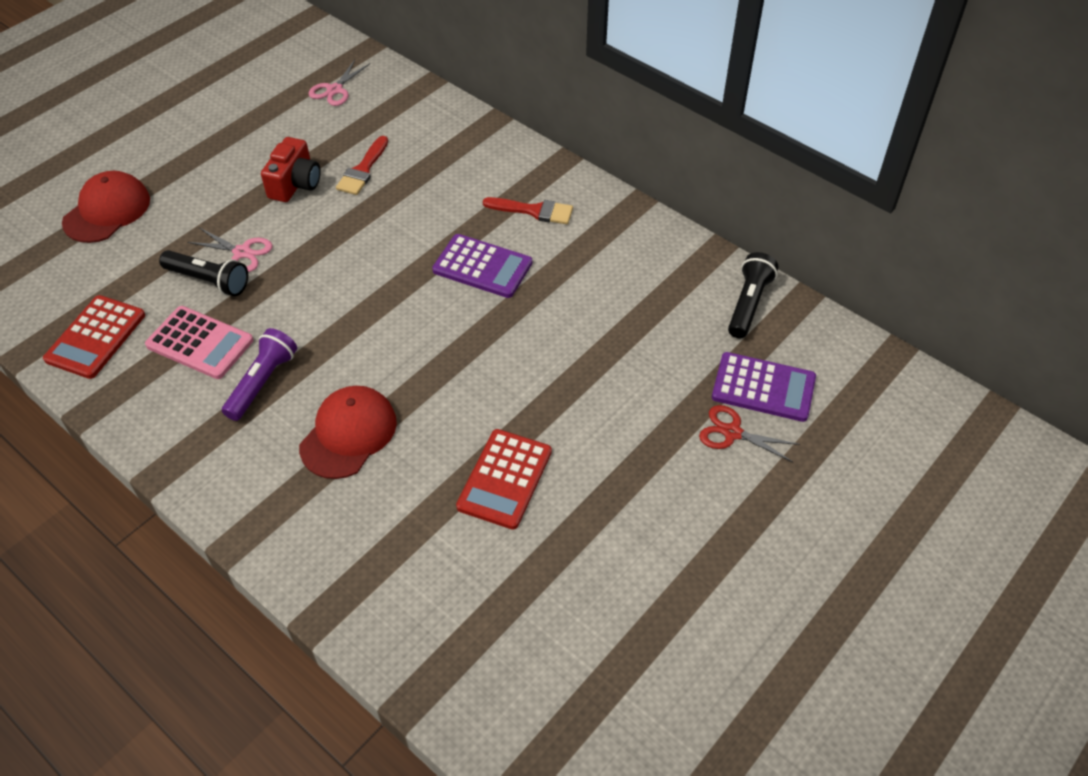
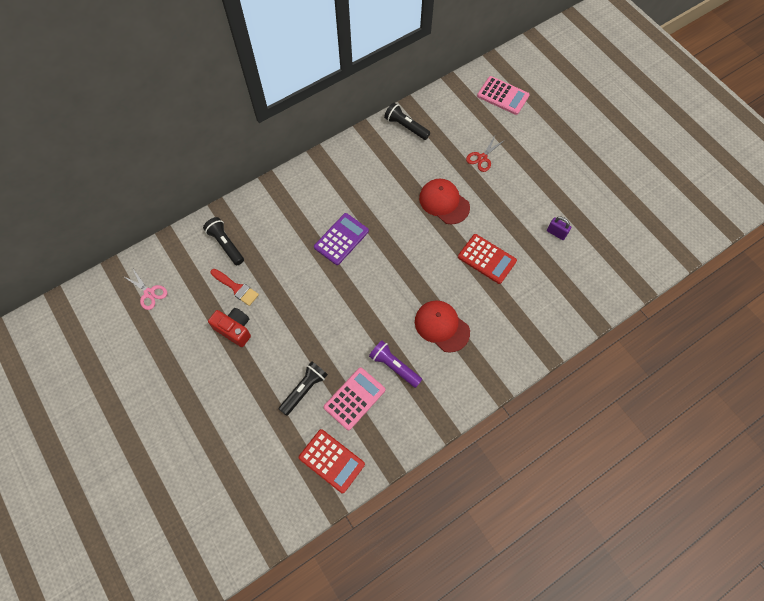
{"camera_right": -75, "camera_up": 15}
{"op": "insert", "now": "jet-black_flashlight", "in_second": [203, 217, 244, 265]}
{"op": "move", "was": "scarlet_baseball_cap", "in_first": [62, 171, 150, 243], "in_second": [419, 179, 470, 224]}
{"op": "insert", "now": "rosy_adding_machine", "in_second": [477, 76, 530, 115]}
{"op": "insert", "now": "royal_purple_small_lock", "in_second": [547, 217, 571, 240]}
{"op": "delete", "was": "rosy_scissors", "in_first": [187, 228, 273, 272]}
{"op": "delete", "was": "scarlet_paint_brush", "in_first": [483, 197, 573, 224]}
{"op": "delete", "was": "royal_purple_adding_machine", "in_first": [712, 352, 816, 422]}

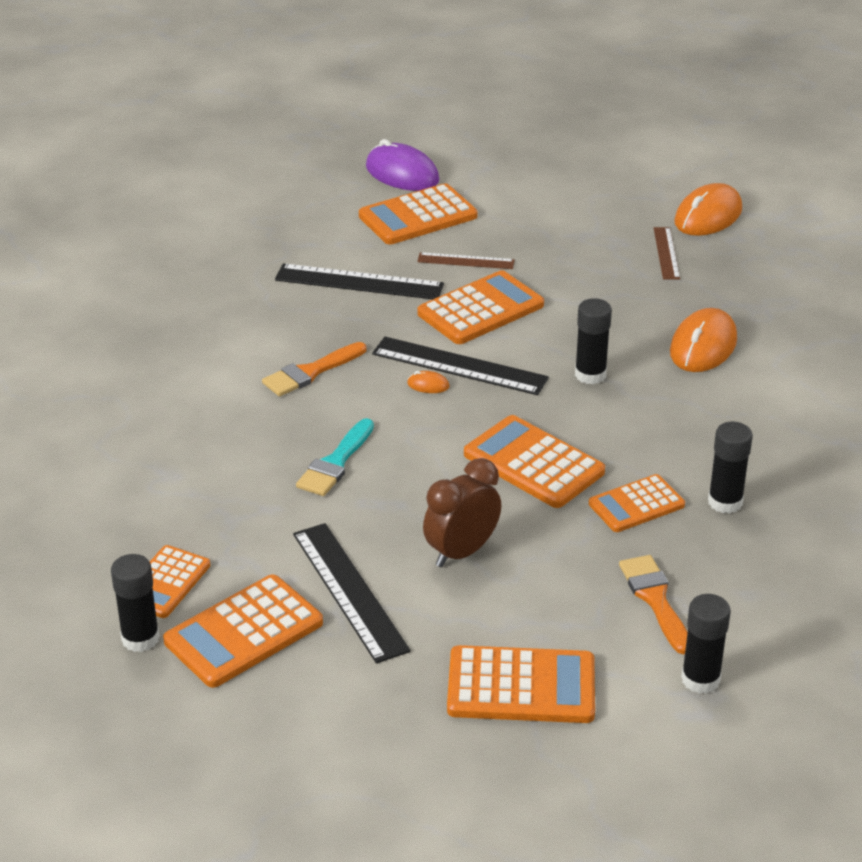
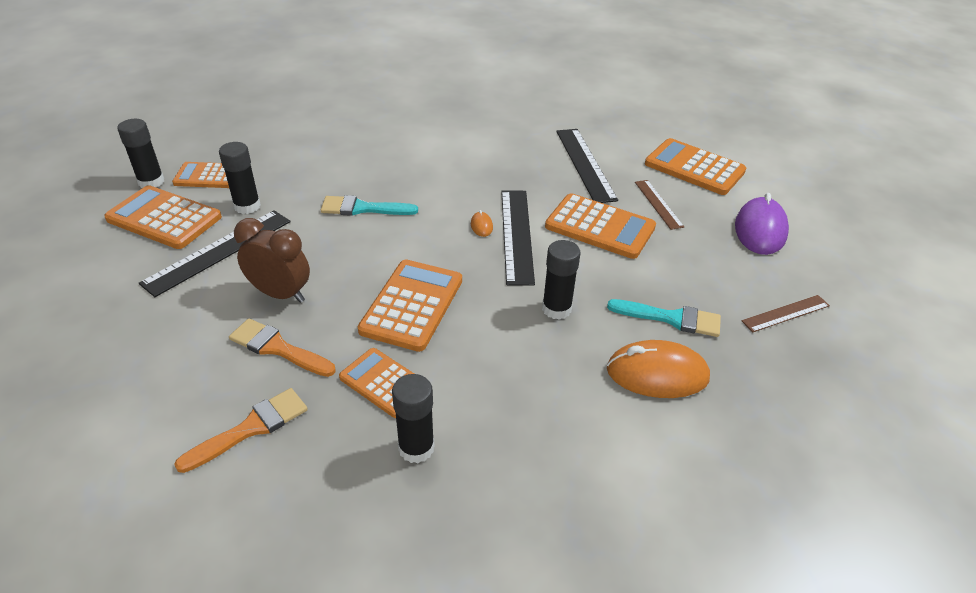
{"camera_right": 65, "camera_up": 5}
{"op": "move", "was": "jet-black_stick_of_glue", "in_first": [681, 594, 731, 694], "in_second": [219, 142, 261, 214]}
{"op": "move", "was": "orange_paint_brush", "in_first": [262, 342, 366, 396], "in_second": [229, 318, 336, 377]}
{"op": "insert", "now": "teal_paint_brush", "in_second": [607, 299, 721, 337]}
{"op": "move", "was": "royal_purple_PC_mouse", "in_first": [366, 139, 439, 191], "in_second": [735, 193, 789, 255]}
{"op": "delete", "was": "orange_adding_machine", "in_first": [447, 645, 595, 723]}
{"op": "delete", "was": "orange_PC_mouse", "in_first": [674, 183, 742, 236]}

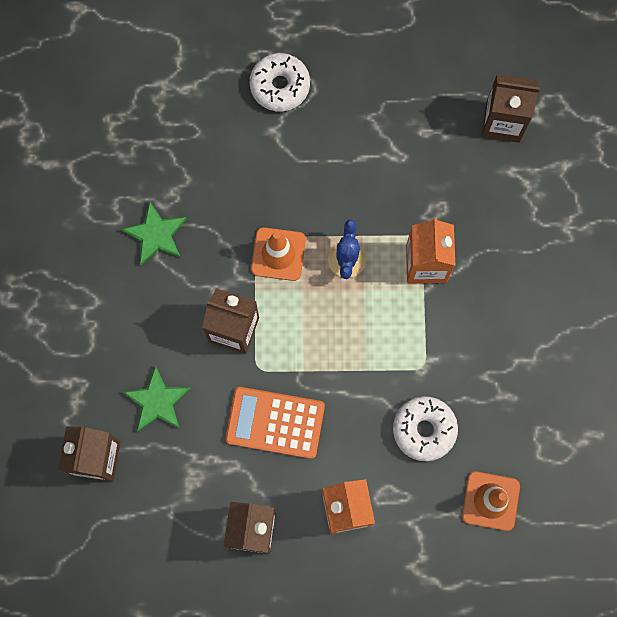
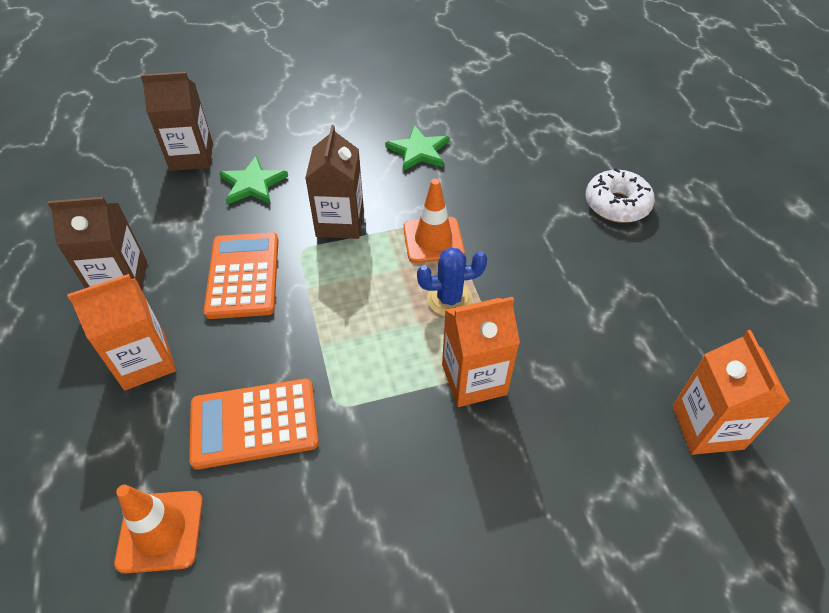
{"camera_right": 75, "camera_up": -25}
{"op": "replace", "was": "pure_white_doughnut", "now": "orange_adding_machine", "in_first": [393, 396, 458, 461], "in_second": [189, 378, 319, 469]}
{"op": "recolor", "was": "russet_milk_carton", "now": "orange_milk_carton", "in_first": [482, 74, 540, 143], "in_second": [672, 330, 790, 455]}

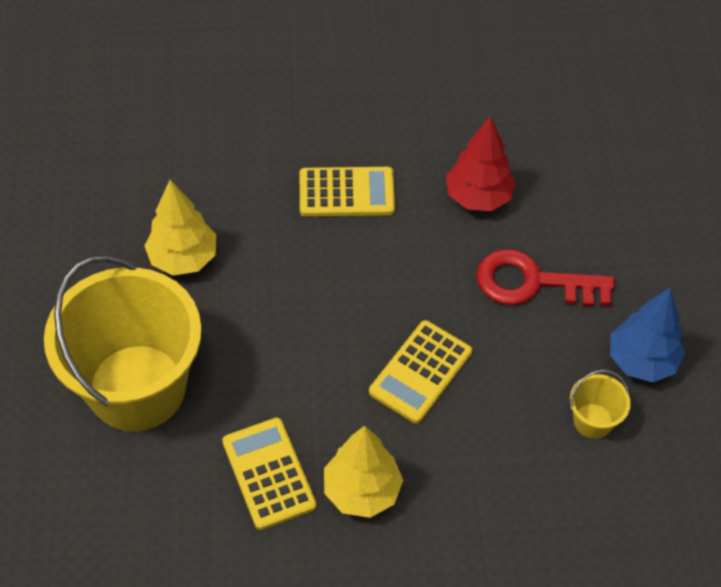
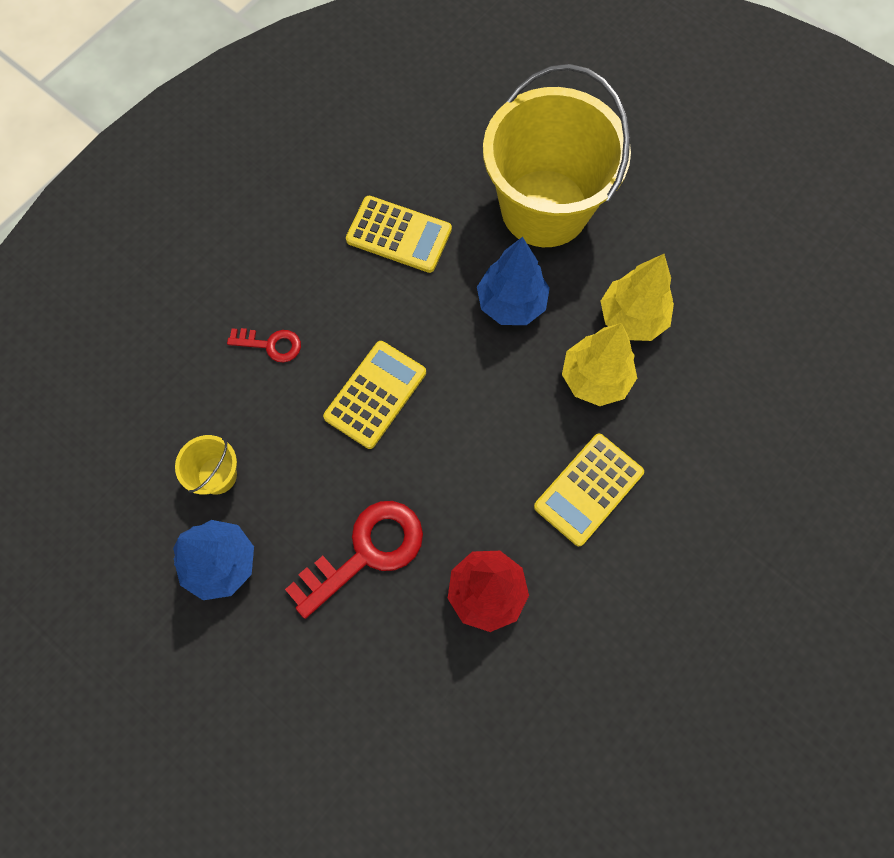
{"camera_right": 135, "camera_up": 15}
{"op": "insert", "now": "scarlet_door_key", "in_second": [227, 328, 301, 362]}
{"op": "rotate", "was": "bright_yellow_adding_machine", "in_first": [369, 320, 472, 423], "in_second": [323, 341, 426, 449], "clockwise": 45}
{"op": "insert", "now": "cobalt_fir_tree", "in_second": [477, 237, 550, 325]}
{"op": "move", "was": "bright_yellow_fir_tree", "in_first": [324, 426, 403, 518], "in_second": [562, 323, 637, 406]}

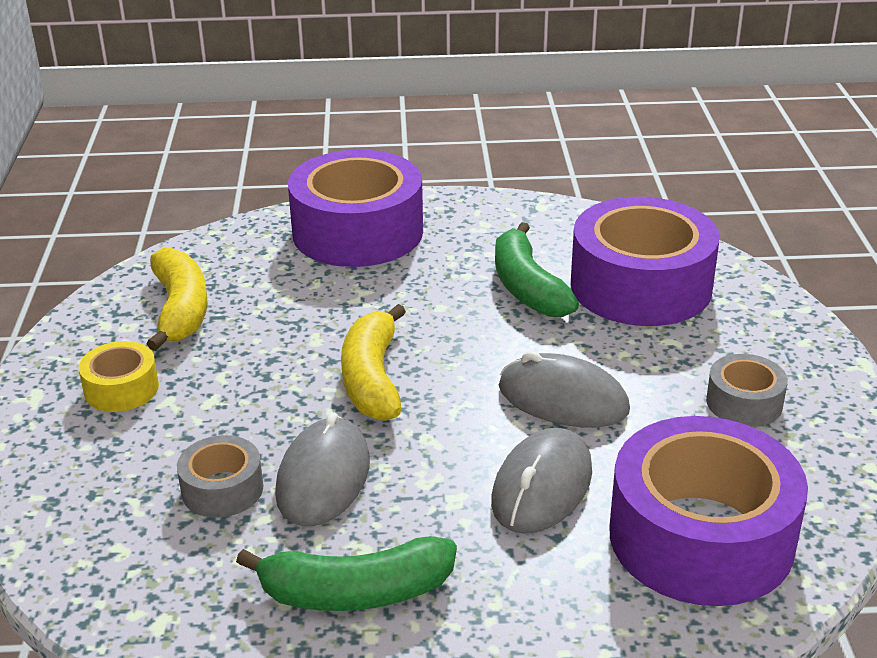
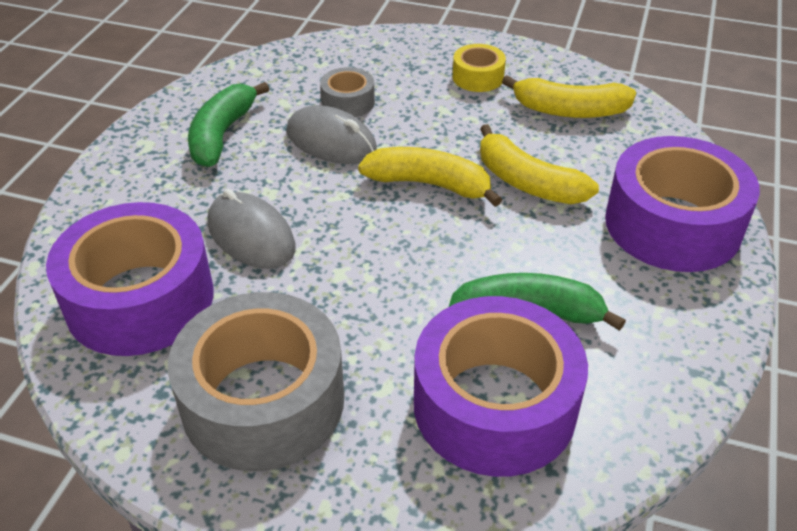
{"camera_right": 110, "camera_up": 10}
{"op": "resize", "was": "ash-grey_roll_of_tape", "in_first": [706, 354, 788, 427], "in_second": [168, 292, 344, 471], "ratio": 2.14}
{"op": "insert", "now": "bright_yellow_banana_fruit", "in_second": [480, 124, 599, 204]}
{"op": "delete", "was": "ash-grey_PC_mouse", "in_first": [499, 351, 630, 427]}

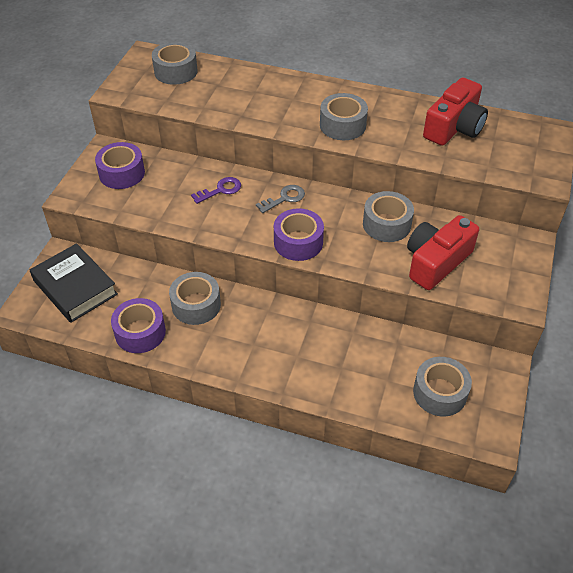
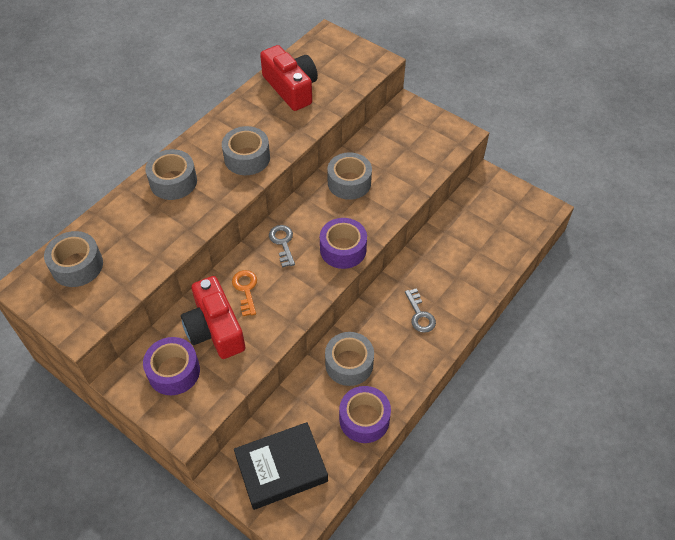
{"camera_right": -70, "camera_up": 5}
{"op": "move", "was": "ash-grey_roll_of_tape", "in_first": [413, 357, 472, 417], "in_second": [145, 149, 197, 200]}
{"op": "move", "was": "scarlet_compact_camera", "in_first": [407, 215, 479, 290], "in_second": [181, 276, 245, 359]}
{"op": "recolor", "was": "royal_purple_door_key", "now": "orange_door_key", "in_first": [191, 177, 241, 204], "in_second": [232, 270, 257, 316]}
{"op": "insert", "now": "ash-grey_door_key", "in_second": [405, 288, 436, 333]}

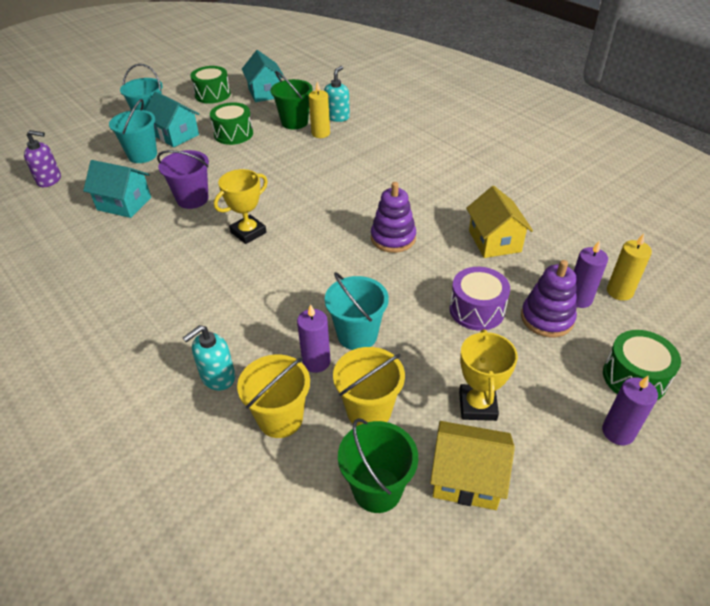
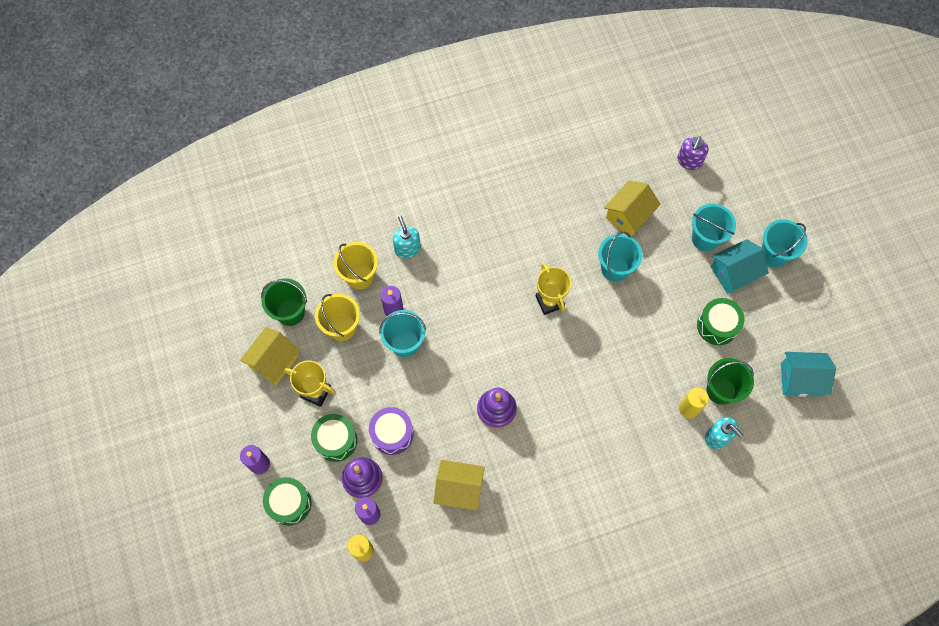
{"camera_right": 110, "camera_up": 25}
{"op": "move", "was": "emerald_toy_drum", "in_first": [190, 66, 231, 104], "in_second": [311, 414, 357, 462]}
{"op": "recolor", "was": "royal_purple_pail", "now": "teal_pail", "in_first": [157, 150, 209, 209], "in_second": [598, 232, 642, 282]}
{"op": "recolor", "was": "teal_cottage", "now": "bright_yellow_cottage", "in_first": [83, 160, 151, 218], "in_second": [604, 181, 661, 236]}

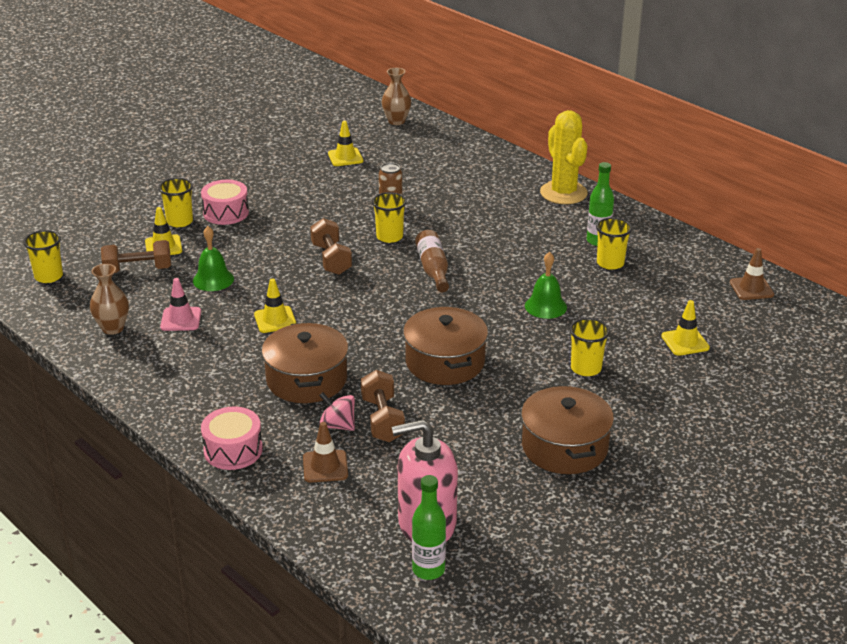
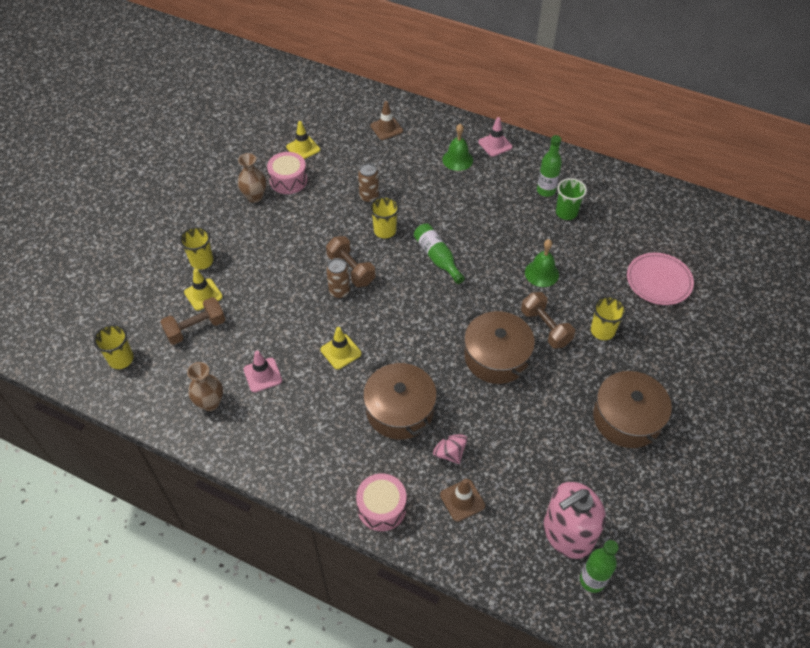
{"camera_right": -20, "camera_up": 20}
{"op": "move", "was": "russet_tall_vase", "in_first": [382, 68, 411, 125], "in_second": [238, 153, 266, 203]}
{"op": "move", "was": "rosy_toy_drum", "in_first": [201, 180, 249, 225], "in_second": [267, 152, 307, 194]}
{"op": "insert", "now": "russet_tin", "in_second": [326, 258, 350, 299]}
{"op": "move", "was": "russet_traffic_cone", "in_first": [730, 248, 774, 300], "in_second": [370, 101, 403, 140]}
{"op": "recolor", "was": "russet_flask", "now": "emerald_flask", "in_first": [415, 230, 449, 292], "in_second": [414, 224, 465, 284]}
{"op": "rotate", "was": "rosy_toy_top", "in_first": [319, 392, 355, 431], "in_second": [433, 428, 467, 464], "clockwise": 45}
{"op": "move", "was": "emerald_bell", "in_first": [193, 226, 234, 291], "in_second": [442, 124, 473, 171]}
{"op": "replace", "was": "bright_yellow_saguaro_cactus", "now": "rosy_traffic_cone", "in_first": [540, 110, 588, 204], "in_second": [478, 117, 512, 157]}
{"op": "move", "was": "russet_hand_weight", "in_first": [361, 370, 405, 442], "in_second": [521, 292, 575, 349]}
{"op": "recolor", "was": "bright_yellow_beaker", "now": "emerald_beaker", "in_first": [596, 218, 632, 270], "in_second": [556, 178, 587, 220]}
{"op": "replace", "was": "bright_yellow_traffic_cone", "now": "rosy_dinner_plate", "in_first": [661, 300, 710, 356], "in_second": [627, 253, 694, 305]}

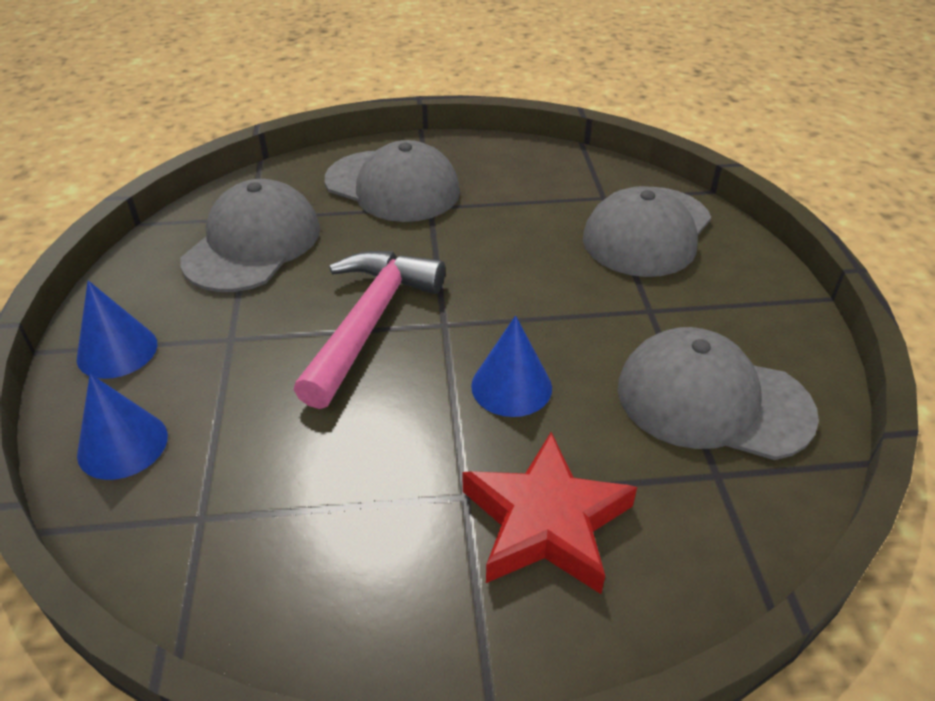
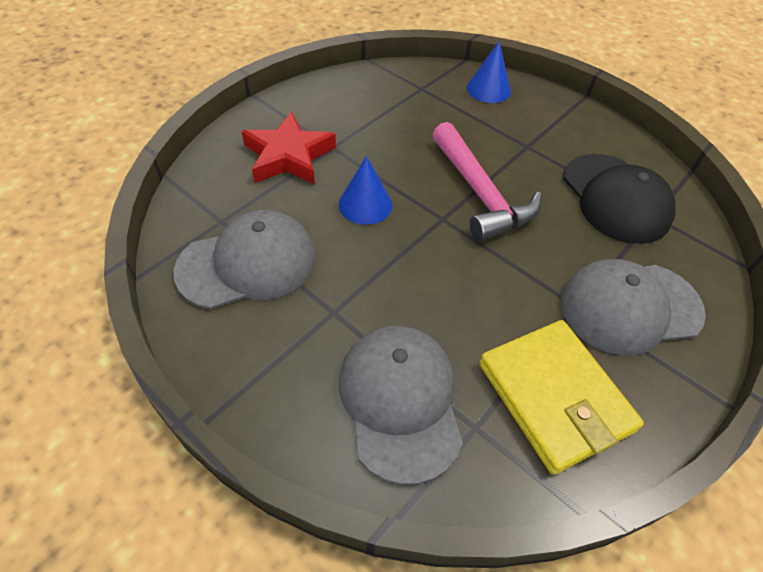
{"camera_right": 135, "camera_up": 10}
{"op": "insert", "now": "bright_yellow_billfold", "in_second": [479, 320, 644, 475]}
{"op": "recolor", "was": "ash-grey_baseball_cap", "now": "jet-black_baseball_cap", "in_first": [180, 179, 320, 292], "in_second": [563, 154, 675, 244]}
{"op": "delete", "was": "cobalt_solid_cone", "in_first": [77, 280, 157, 379]}

